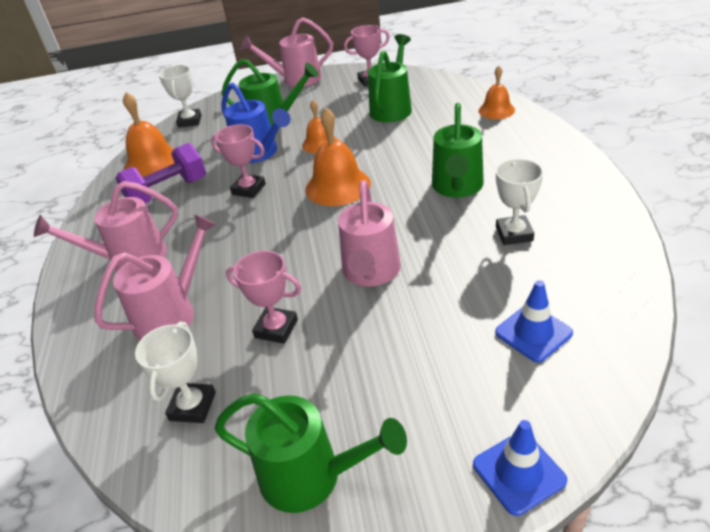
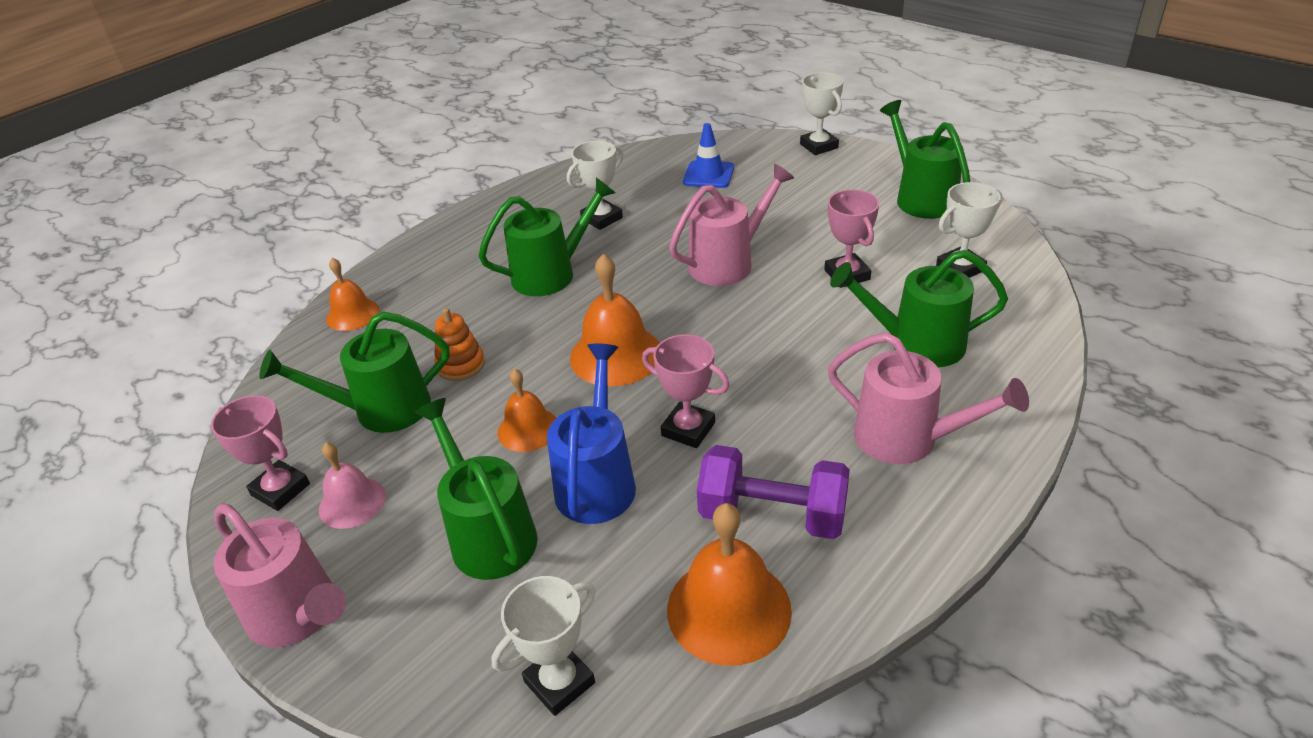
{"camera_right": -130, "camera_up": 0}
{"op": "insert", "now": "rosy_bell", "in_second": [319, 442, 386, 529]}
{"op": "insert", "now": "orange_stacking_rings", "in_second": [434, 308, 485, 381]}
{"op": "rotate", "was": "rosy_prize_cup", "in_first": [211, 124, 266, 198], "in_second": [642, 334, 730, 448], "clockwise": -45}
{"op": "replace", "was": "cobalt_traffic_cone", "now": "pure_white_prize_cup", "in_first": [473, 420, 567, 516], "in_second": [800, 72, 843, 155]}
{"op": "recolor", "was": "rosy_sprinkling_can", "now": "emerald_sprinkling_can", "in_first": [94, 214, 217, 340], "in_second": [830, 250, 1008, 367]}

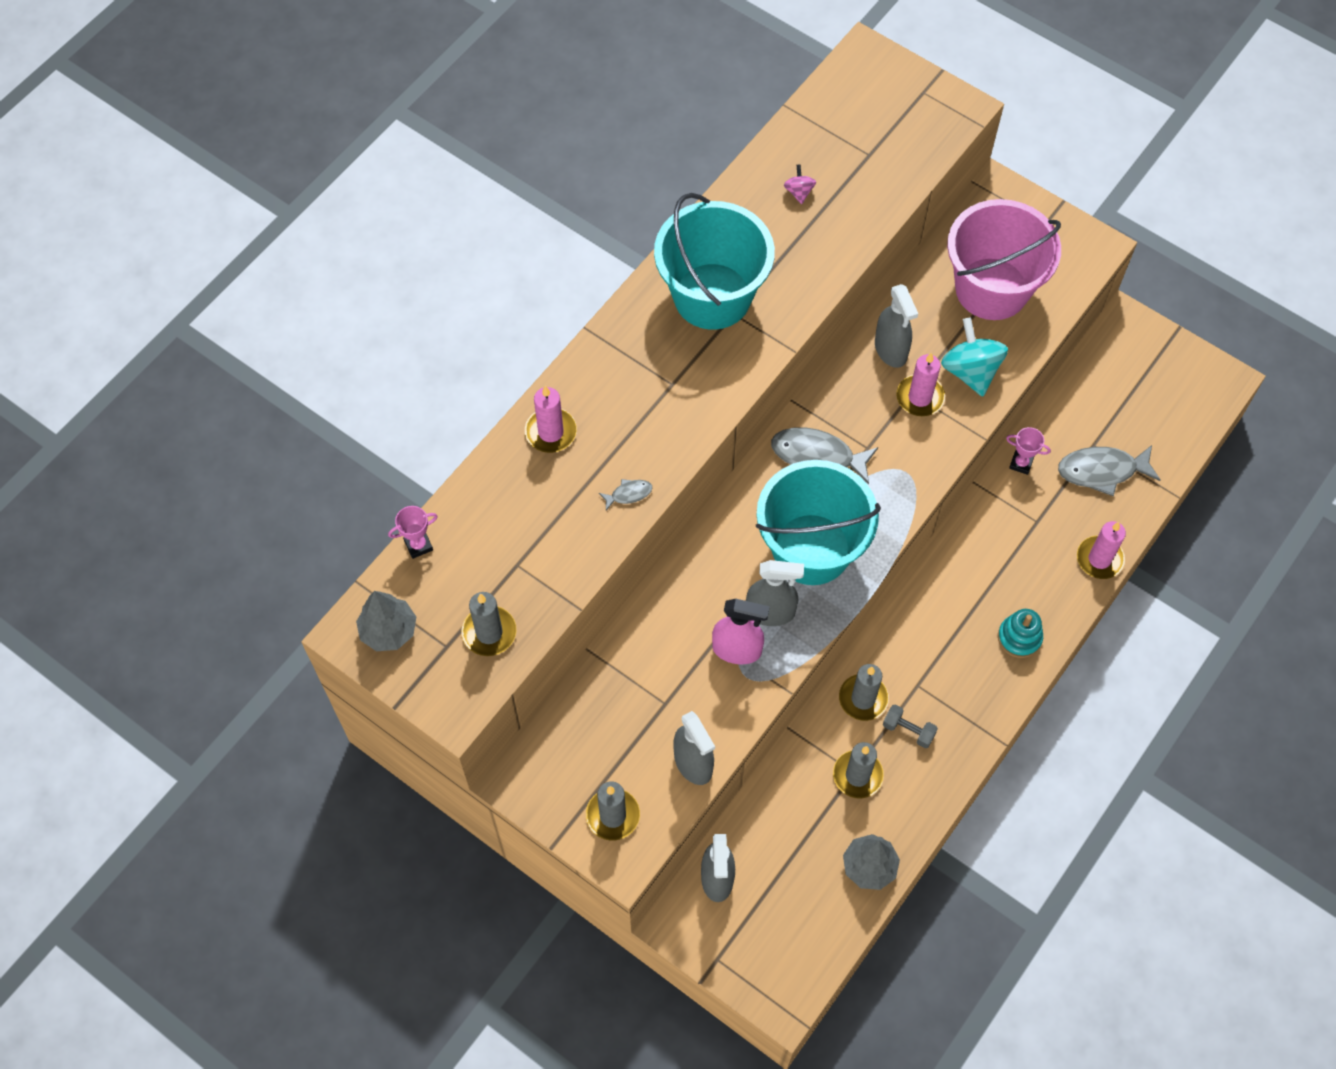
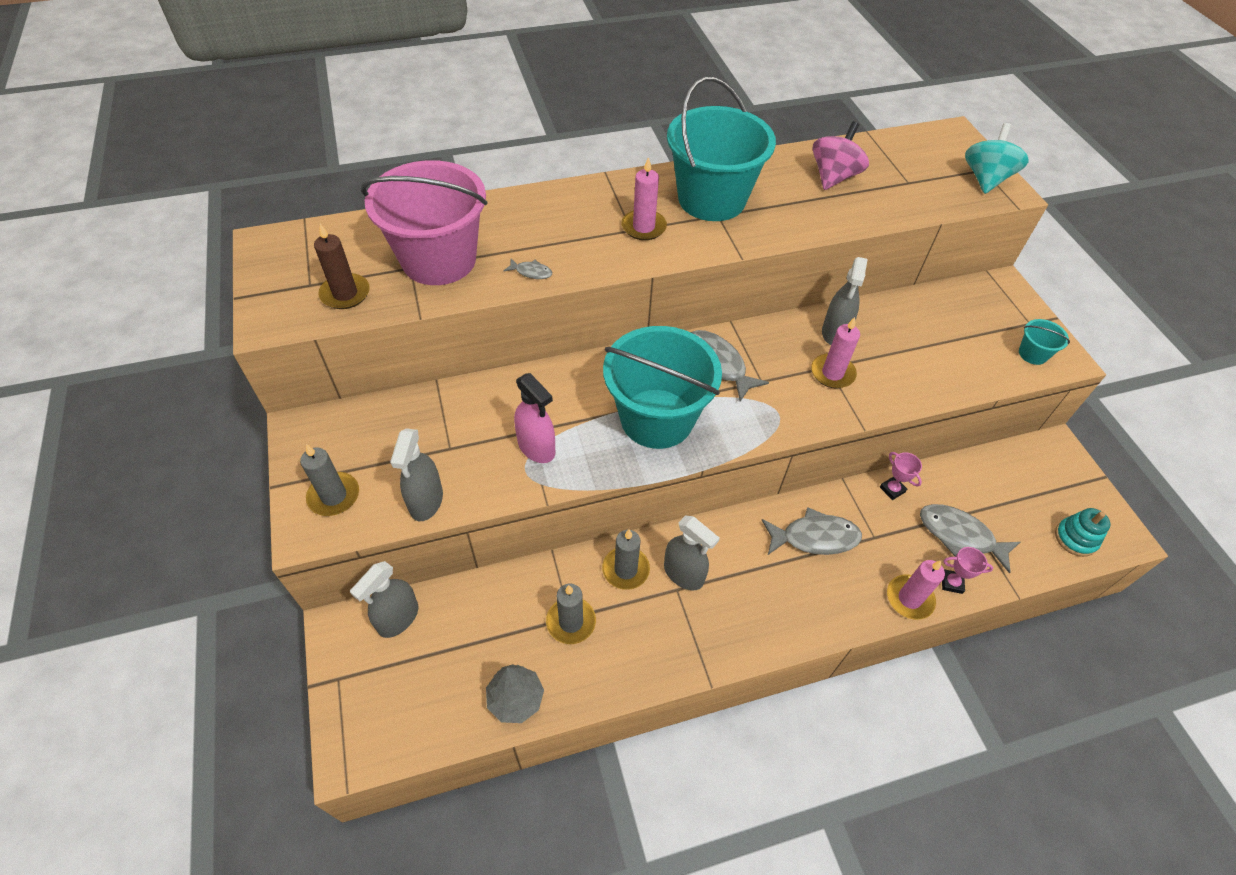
{"camera_right": 35, "camera_up": -10}
{"op": "recolor", "was": "ash-grey_candle", "now": "russet_candle", "in_first": [461, 592, 516, 656], "in_second": [314, 224, 370, 309]}
{"op": "move", "was": "rosy_pail", "in_first": [947, 199, 1061, 320], "in_second": [361, 160, 487, 285]}
{"op": "move", "was": "rosy_candle", "in_first": [525, 386, 577, 453], "in_second": [621, 157, 667, 240]}
{"op": "move", "was": "ash-grey_spray_cleaner", "in_first": [746, 560, 804, 626], "in_second": [664, 515, 720, 591]}
{"op": "insert", "now": "ash-grey_fish", "in_second": [762, 507, 862, 555]}
{"op": "resize", "was": "rosy_toy_top", "in_first": [784, 164, 816, 204], "in_second": [812, 121, 869, 190], "ratio": 2.06}
{"op": "move", "was": "rosy_prize_cup", "in_first": [388, 506, 438, 559], "in_second": [942, 547, 993, 594]}
{"op": "move", "was": "teal_toy_top", "in_first": [941, 317, 1008, 397], "in_second": [965, 123, 1029, 194]}
{"op": "insert", "now": "teal_pail", "in_second": [1019, 319, 1070, 365]}
{"op": "move", "was": "teal_stacking_rings", "in_first": [998, 609, 1043, 658], "in_second": [1055, 508, 1111, 557]}
{"op": "delete", "was": "ash-grey_fir_tree", "in_first": [356, 591, 416, 651]}
{"op": "delete", "was": "ash-grey_hand_weight", "in_first": [883, 705, 938, 748]}

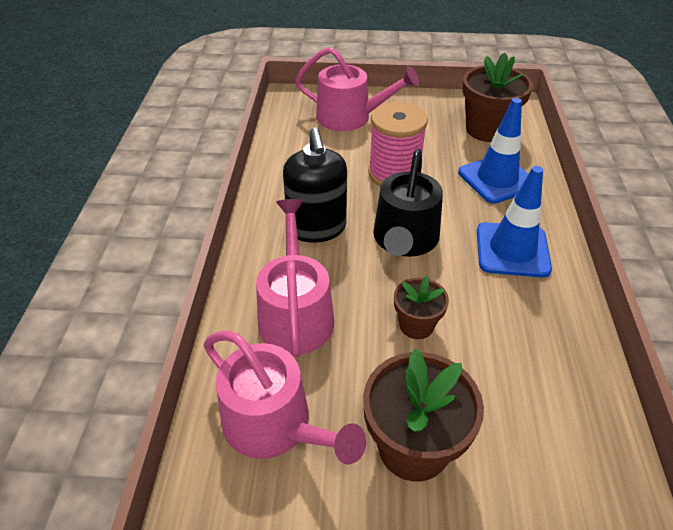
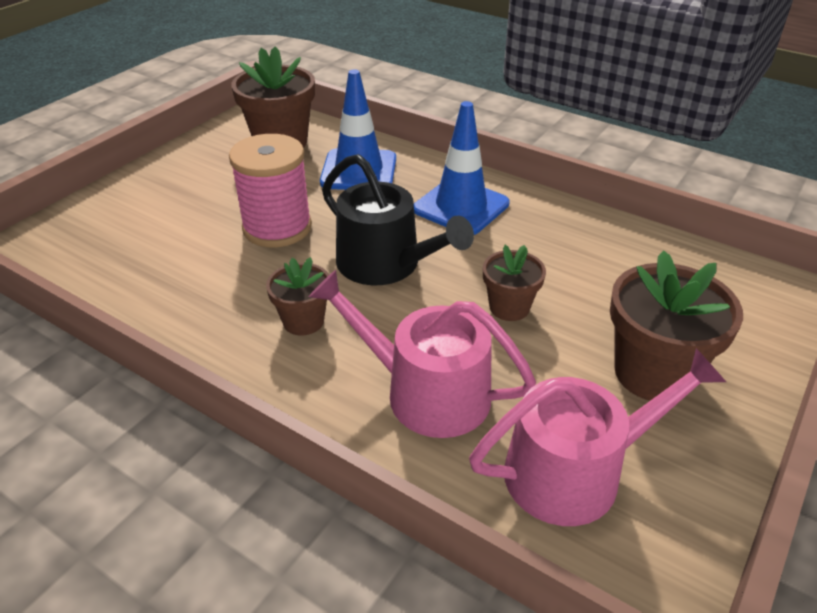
{"camera_right": -60, "camera_up": -5}
{"op": "replace", "was": "jet-black_soap_dispenser", "now": "russet_plant_pot", "in_first": [283, 128, 347, 243], "in_second": [266, 257, 329, 335]}
{"op": "delete", "was": "rosy_sprinkling_can", "in_first": [295, 47, 419, 131]}

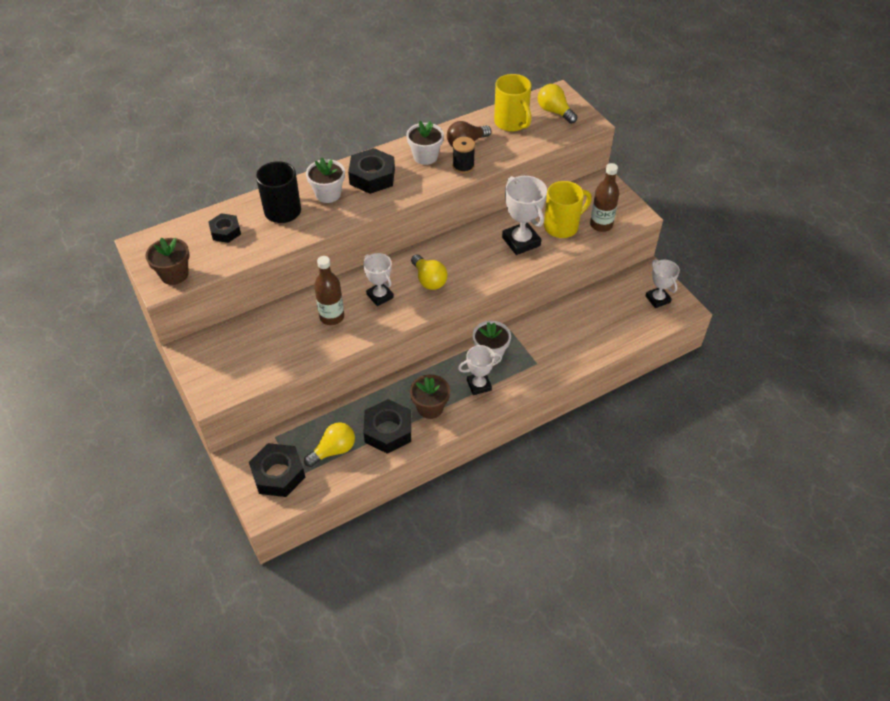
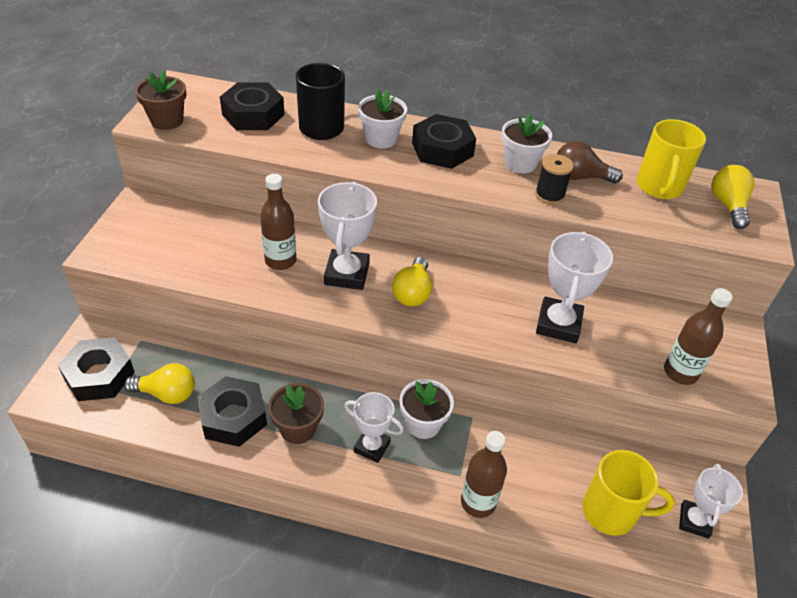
{"camera_right": 40, "camera_up": -5}
{"op": "resize", "was": "jet-black_hex_nut", "in_first": [209, 213, 241, 243], "in_second": [220, 82, 285, 130], "ratio": 1.62}
{"op": "resize", "was": "pure_white_prize_cup", "in_first": [363, 253, 394, 306], "in_second": [318, 182, 377, 290], "ratio": 1.52}
{"op": "insert", "now": "russet_flask", "in_second": [461, 431, 507, 518]}
{"op": "move", "was": "bright_yellow_mug", "in_first": [544, 181, 592, 238], "in_second": [582, 450, 675, 536]}

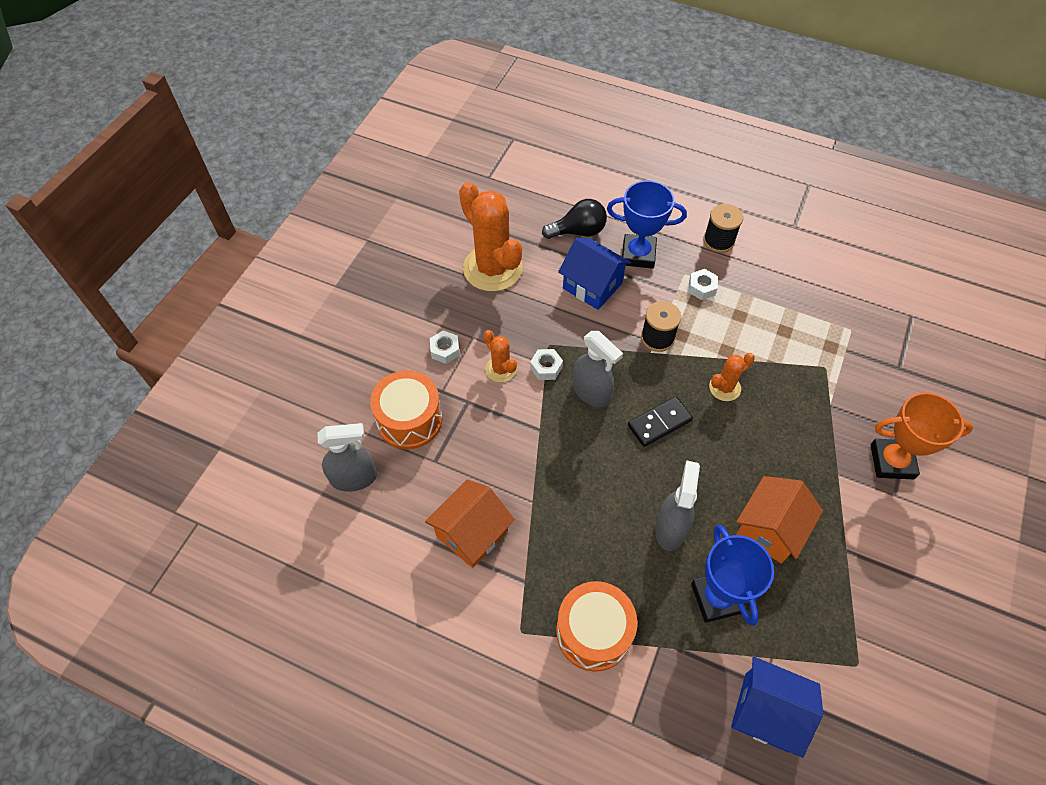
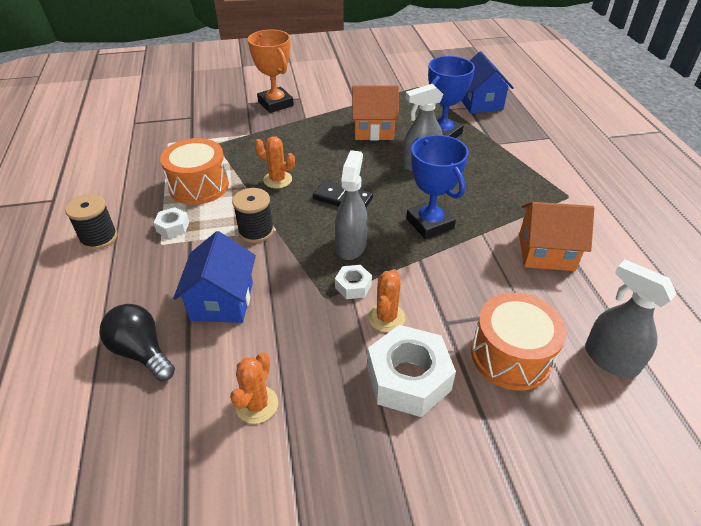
{"camera_right": -125, "camera_up": -15}
{"op": "move", "was": "orange_toy_drum", "in_first": [556, 581, 637, 672], "in_second": [160, 138, 229, 205]}
{"op": "resize", "was": "orange_saguaro_cactus", "in_first": [459, 182, 523, 292], "in_second": [230, 352, 278, 424], "ratio": 0.49}
{"op": "resize", "was": "pure_white_hex_nut", "in_first": [430, 330, 460, 364], "in_second": [367, 325, 456, 417], "ratio": 2.03}
{"op": "move", "was": "cobalt_prize_cup", "in_first": [607, 180, 687, 269], "in_second": [406, 135, 469, 239]}

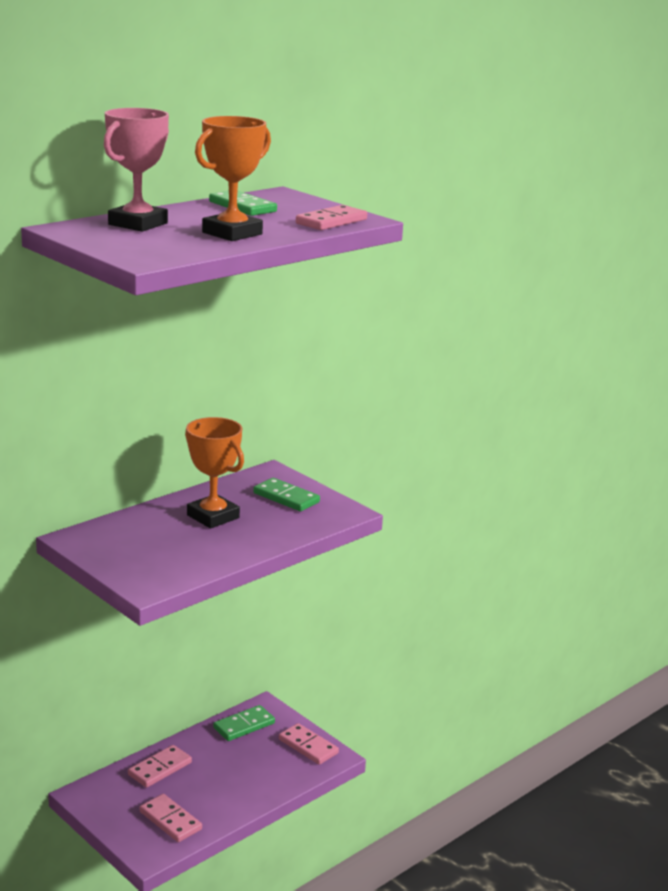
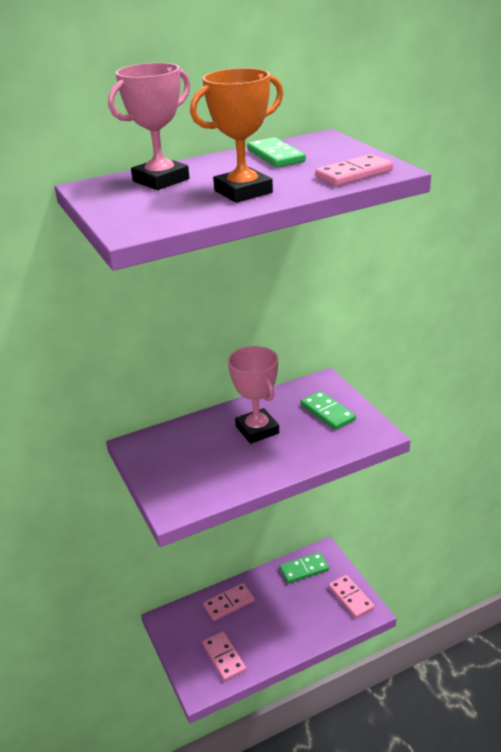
{"camera_right": 20, "camera_up": 10}
{"op": "recolor", "was": "orange_prize_cup", "now": "rosy_prize_cup", "in_first": [185, 417, 244, 529], "in_second": [228, 346, 279, 444]}

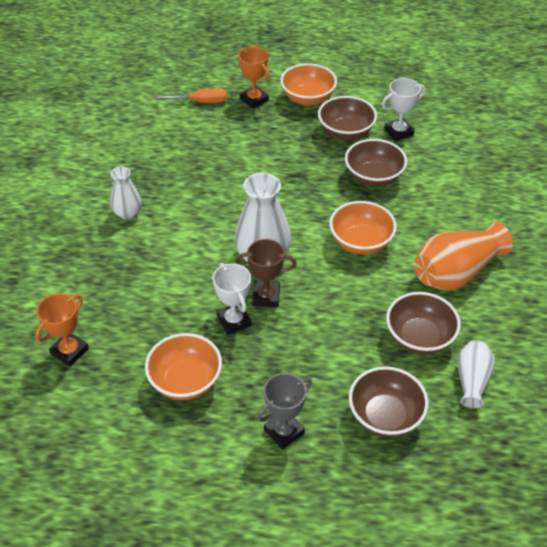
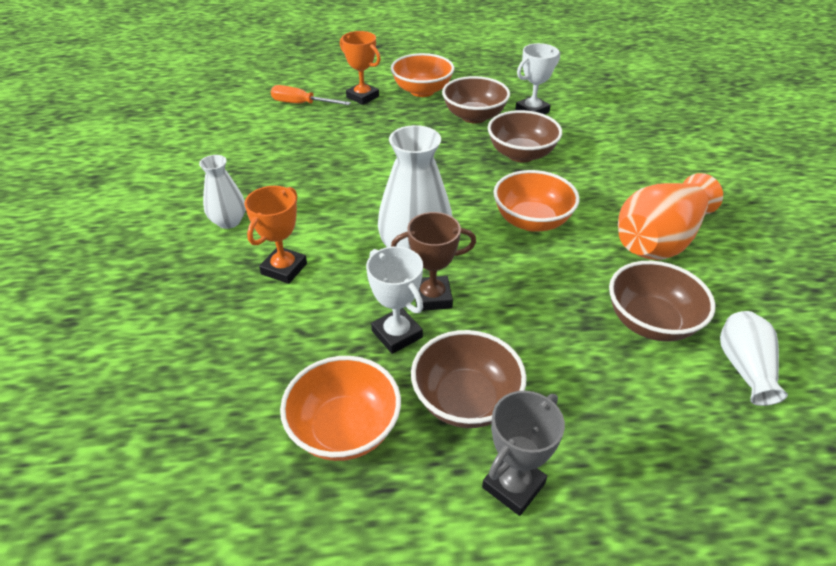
{"camera_right": -10, "camera_up": -5}
{"op": "move", "was": "orange_prize_cup", "in_first": [35, 293, 89, 367], "in_second": [244, 186, 307, 284]}
{"op": "rotate", "was": "orange_hand_screwdriver", "in_first": [154, 88, 227, 103], "in_second": [271, 85, 351, 105], "clockwise": -150}
{"op": "move", "was": "russet_deep_dish", "in_first": [349, 366, 428, 437], "in_second": [411, 330, 527, 428]}

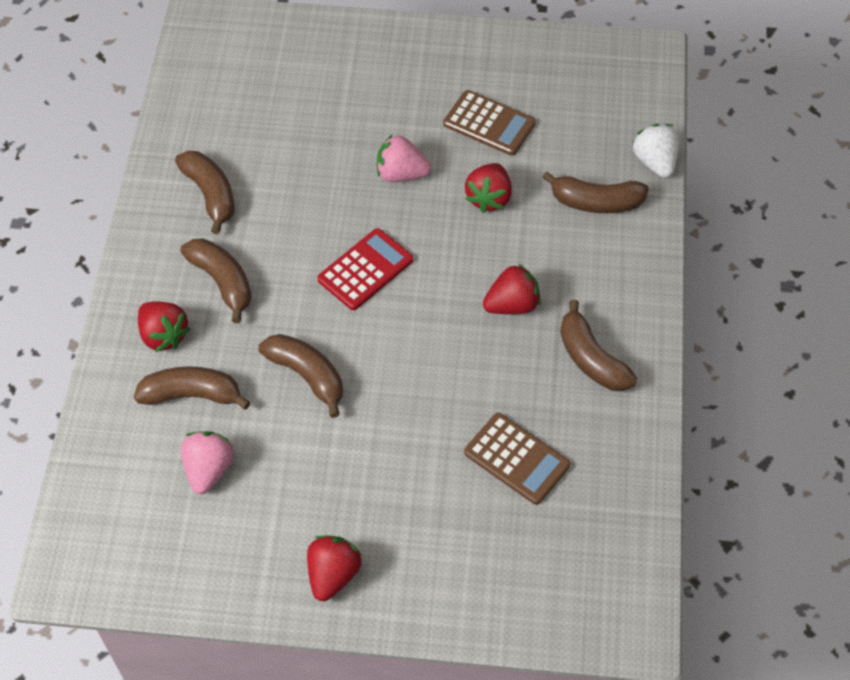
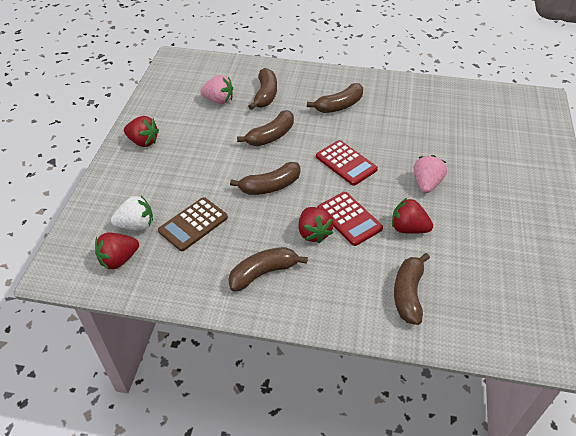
{"camera_right": 95, "camera_up": -10}
{"op": "move", "was": "scarlet_toy_strawberry", "in_first": [138, 301, 190, 352], "in_second": [95, 233, 139, 270]}
{"op": "move", "was": "pure_white_toy_strawberry", "in_first": [633, 124, 679, 178], "in_second": [111, 196, 153, 231]}
{"op": "move", "was": "russet_banana_fruit", "in_first": [175, 151, 235, 234], "in_second": [230, 162, 301, 195]}
{"op": "insert", "now": "scarlet_adding_machine", "in_second": [317, 192, 383, 246]}
{"op": "delete", "was": "russet_adding_machine", "in_first": [443, 90, 536, 156]}

